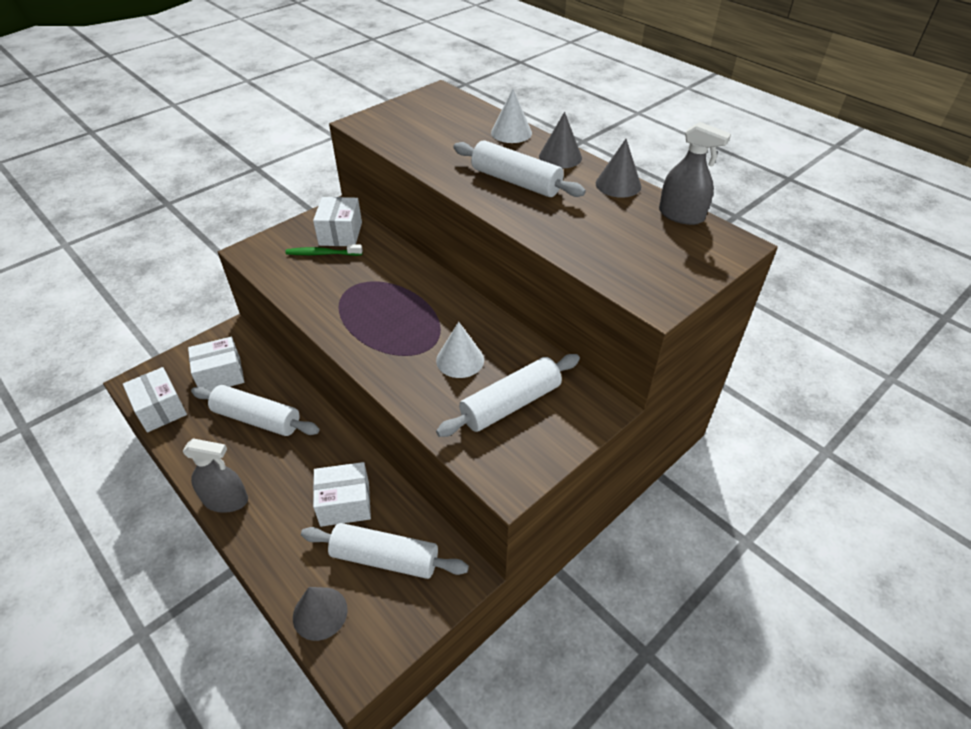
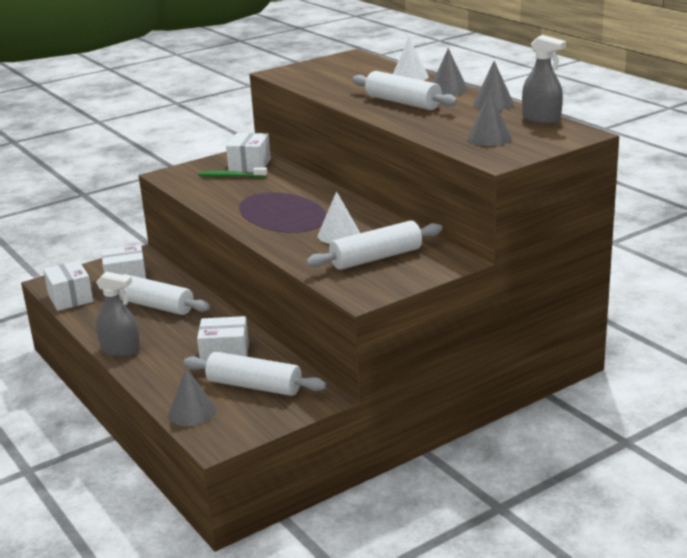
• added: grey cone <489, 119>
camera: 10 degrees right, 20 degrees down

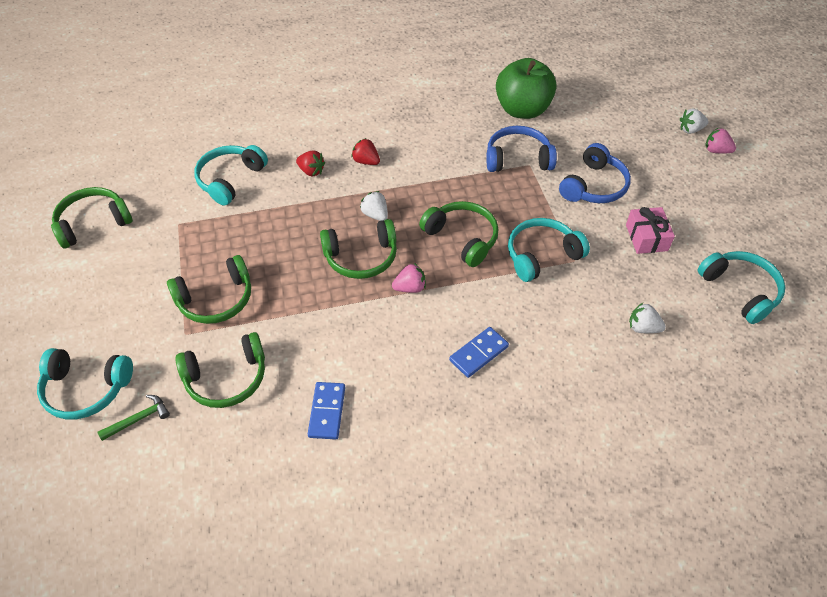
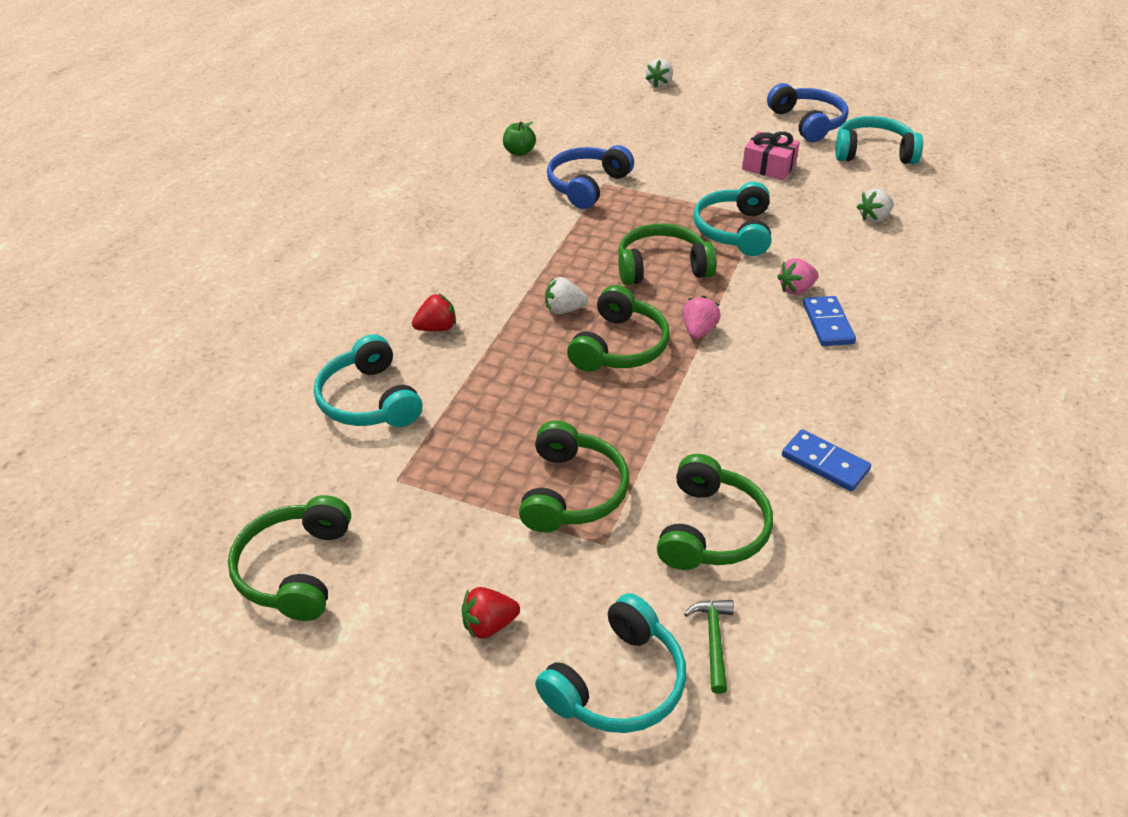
• moved: red strawberry <365, 151> to <491, 613>
• resized: green apple <526, 88> = <519, 138> x0.44
• moved: blue headphones <595, 173> to <808, 112>
• moved: pink strawberry <720, 140> to <798, 276>
camera: 55 degrees left, 10 degrees down

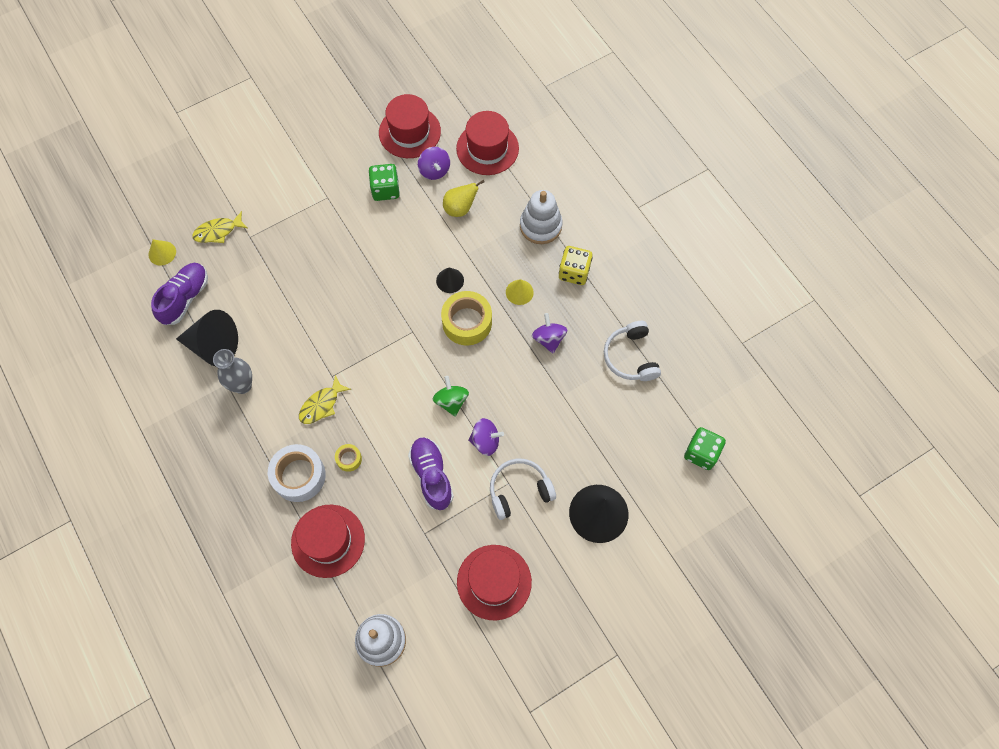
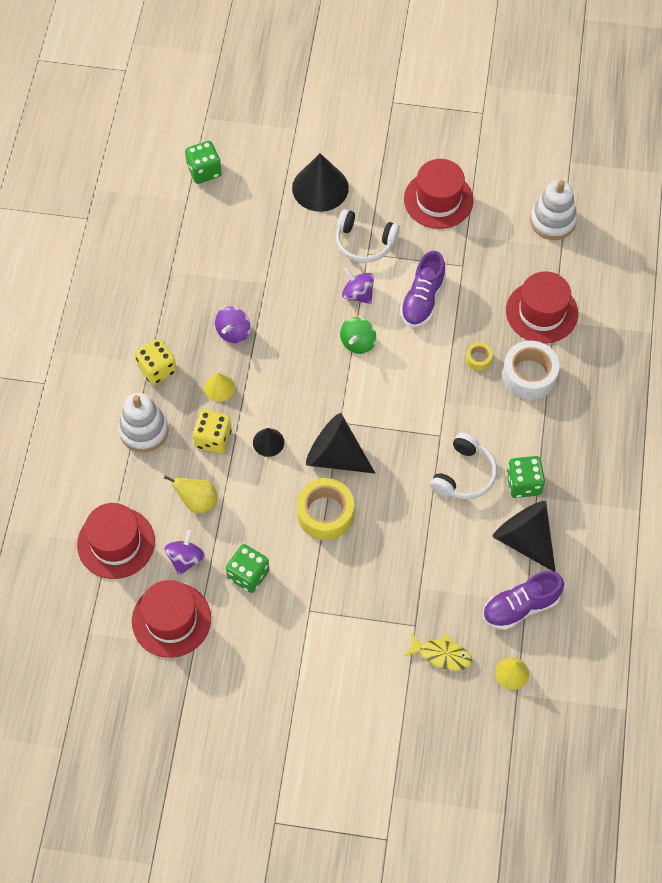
• replaced: grey vase <232, 371> to green dice <525, 477>
• removed: yellow fish <325, 399>
• moved: yellow tape <466, 318> to <325, 509>
• moved: white headphones <632, 351> to <463, 466>
• added: yellow dice <212, 432>
• added: black cone <340, 443>
camera: 140 degrees left, 5 degrees down

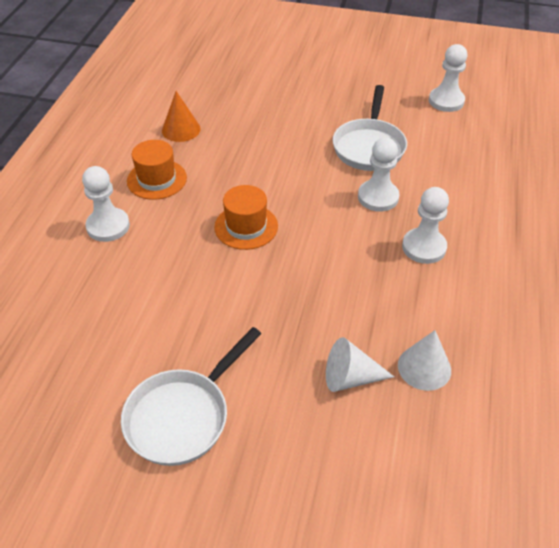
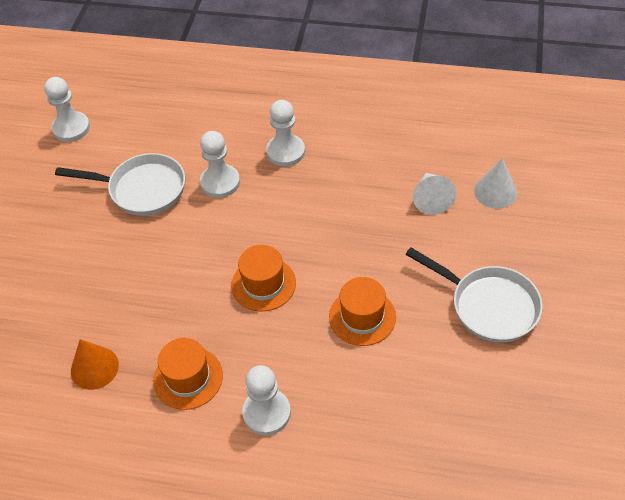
• moved: white cone <424, 360> to <495, 183>
• added: orange hat <362, 311>
camera: 90 degrees left, 5 degrees up

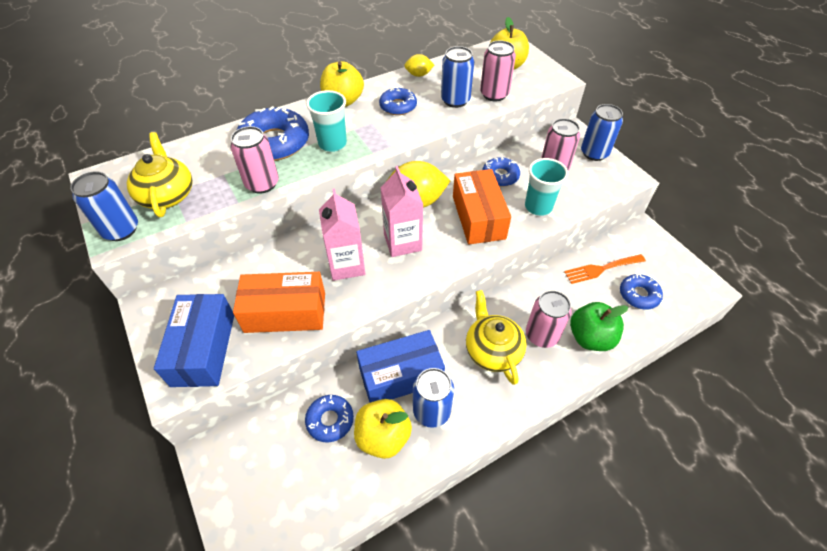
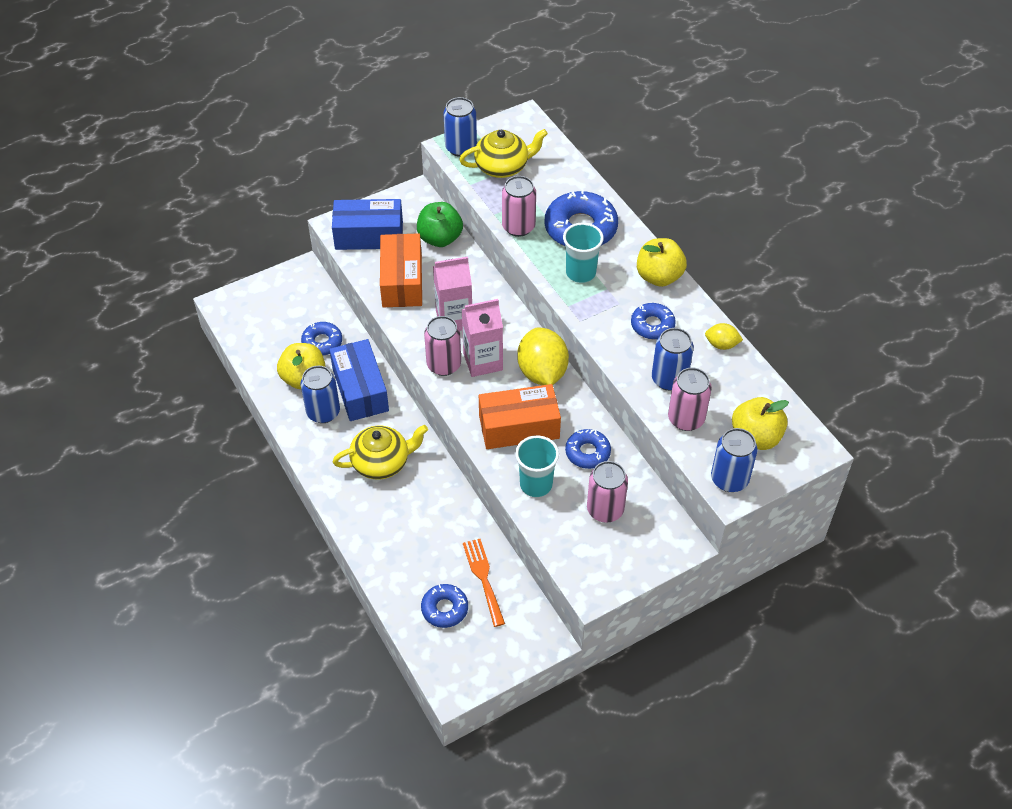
• turned: yellow lemon <419, 65> = <724, 336> 75 degrees counterclockwise
• moved: pink can <549, 319> to <442, 346>
• moved: green apple <599, 326> to <440, 224>
• moved: blue can <602, 132> to <734, 460>
camera: 90 degrees right, 0 degrees up

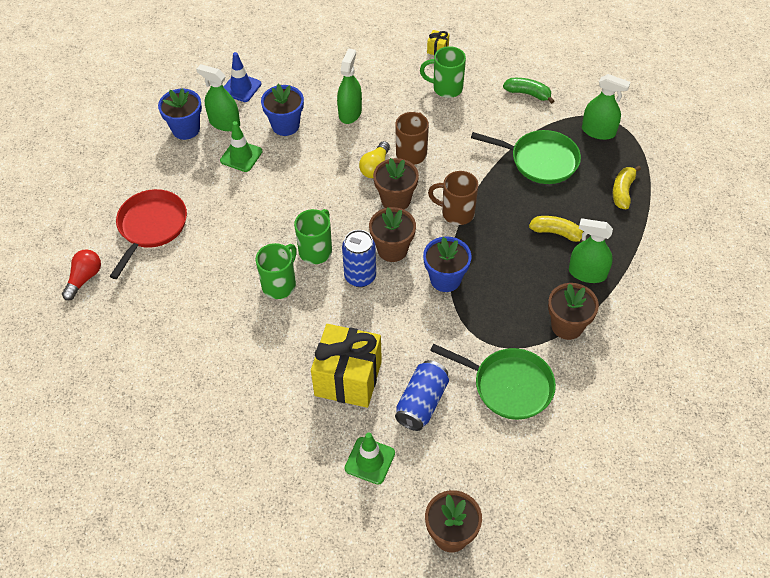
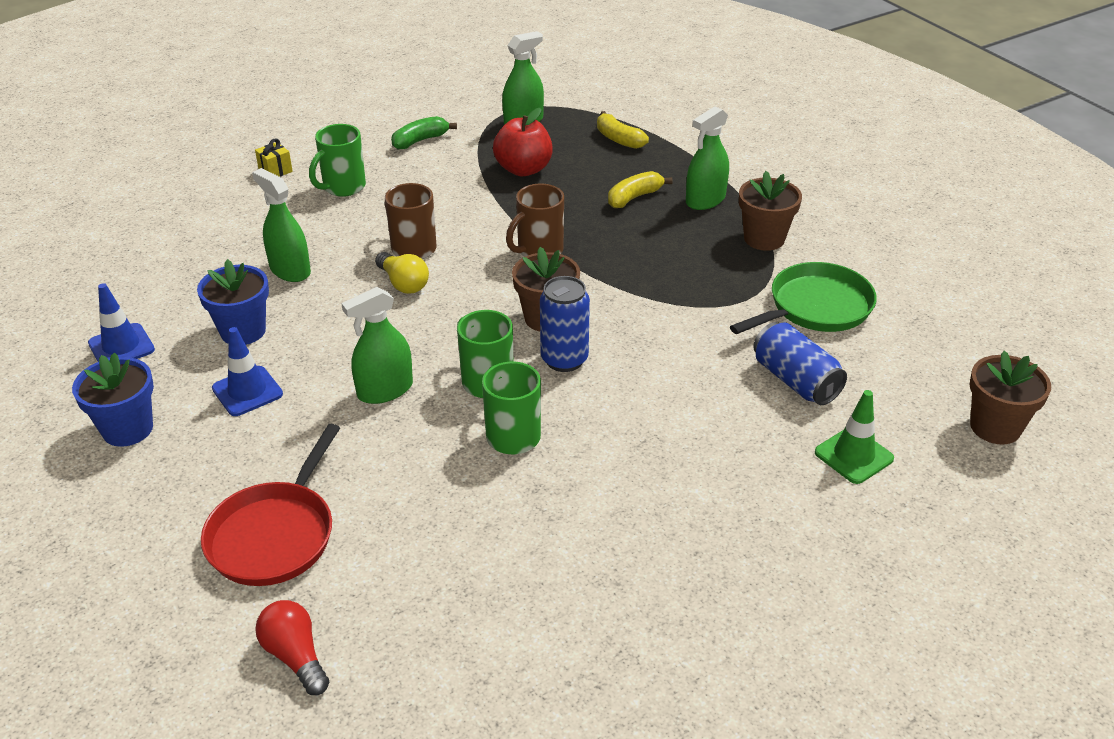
• turned: red pan <148, 234> = <270, 505> 120 degrees counterclockwise
• moved: green spray bottle <218, 97> to <377, 345>
• recoloured: green traffic cone <241, 146> to blue traffic cone <247, 371>
• removed: yellow gift <346, 366>
• removed: brown flower pot <396, 184>
• removed: blue flower pot <447, 264>
• replaced: green pan <526, 157> to red apple <523, 142>
camera: 60 degrees left, 15 degrees down

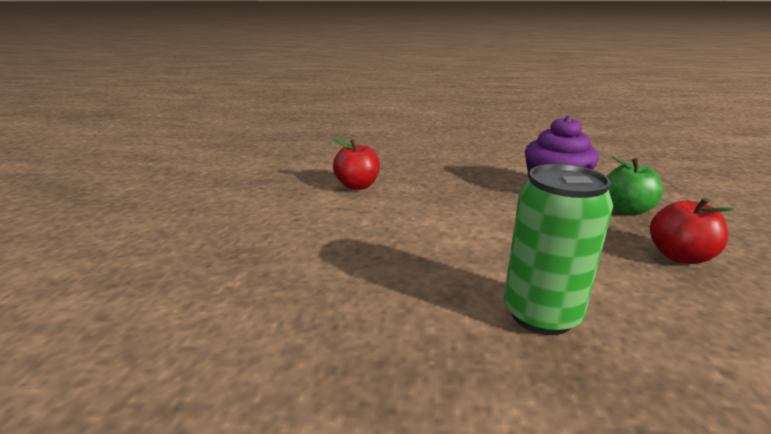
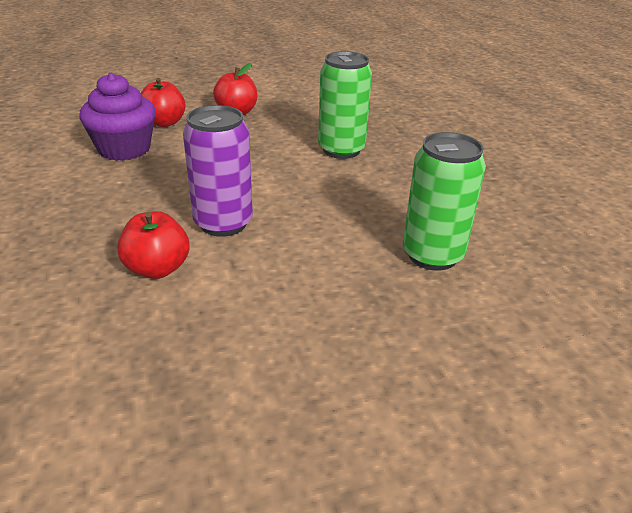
• recoloured: green apple <635, 185> to red apple <163, 102>
• added: purple can <218, 171>
• added: green can <444, 201>
camera: 115 degrees left, 10 degrees up

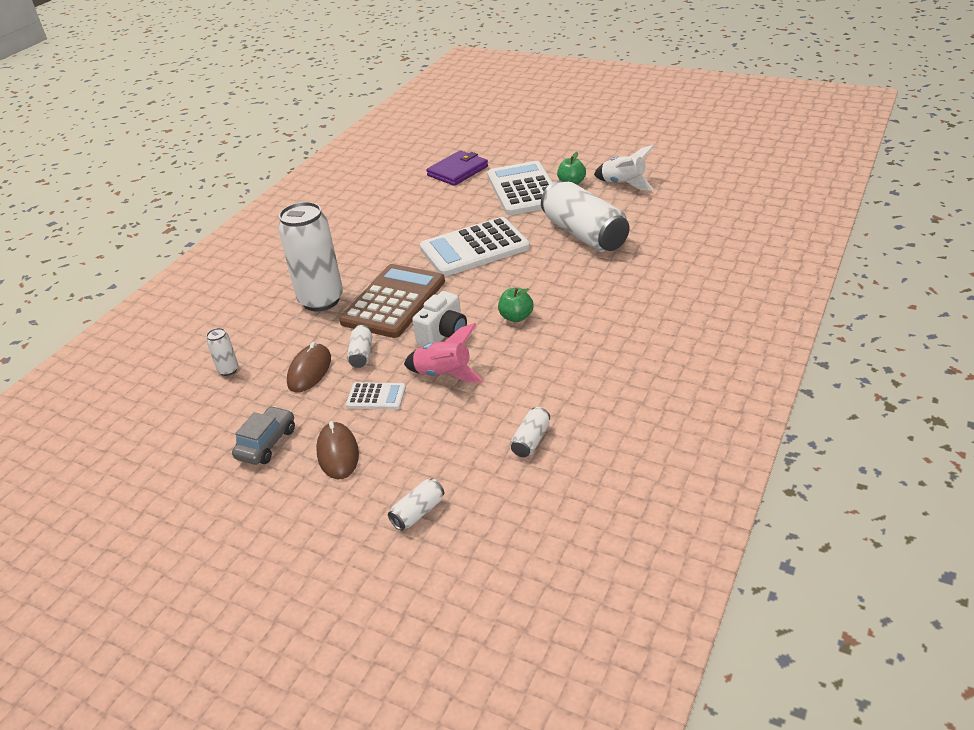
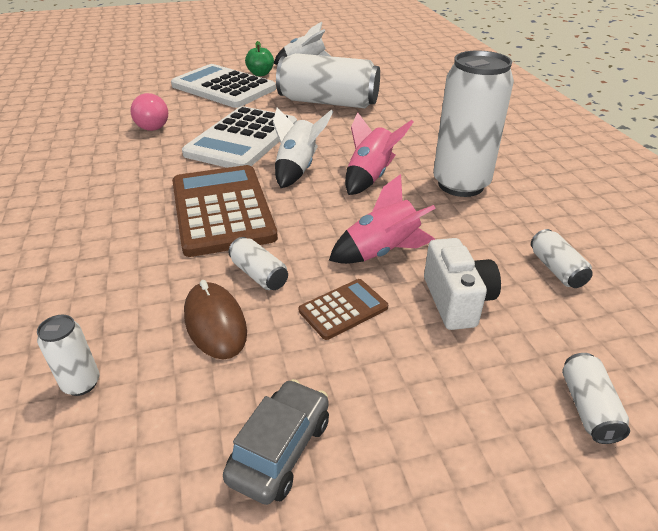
• turned: grey car <263, 435> = <276, 442> 45 degrees clockwise
• moved: white can <310, 256> to <473, 123>
• removed: brown mouse <337, 450>
• recoloured: white calculator <376, 395> to brown calculator <343, 309>
• moved: white camera <439, 318> to <462, 284>
• removed: purple wallet <457, 168>
• replaced: green apple <515, 305> to pink rocket <379, 153>
• added: pink light bulb <149, 112>
• added: white rocket <303, 147>
camera: 45 degrees left, 0 degrees up

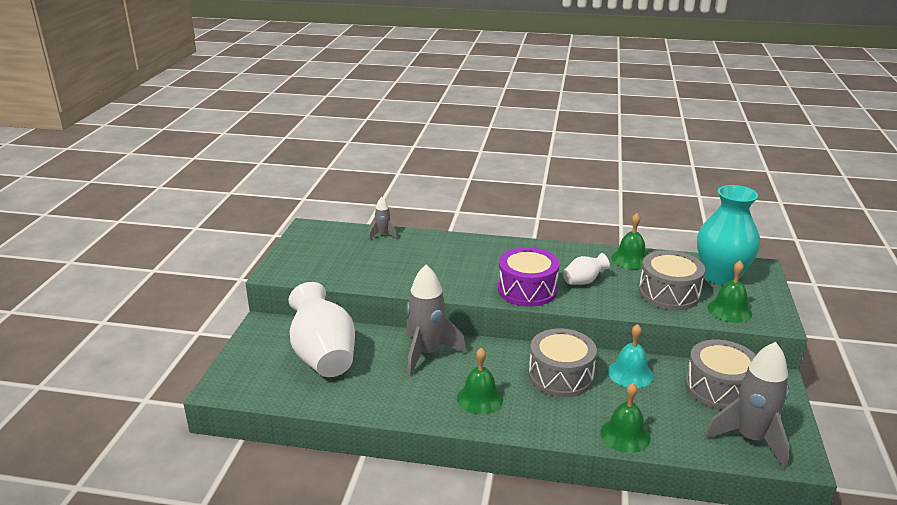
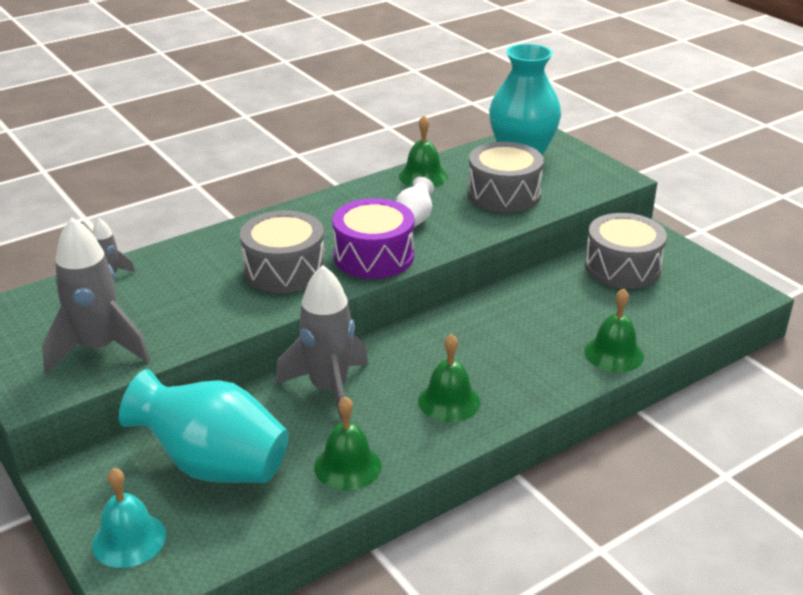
• recoloured: white vase <321, 329> to turquoise vase <204, 426>
• moved: grey drum <563, 362> to <283, 251>
• moved: turquoise bell <630, 356> to <129, 518>
• moved: grey rocket <747, 405> to <96, 296>
• moved: green bell <729, 292> to <347, 443>
camera: 45 degrees left, 5 degrees up

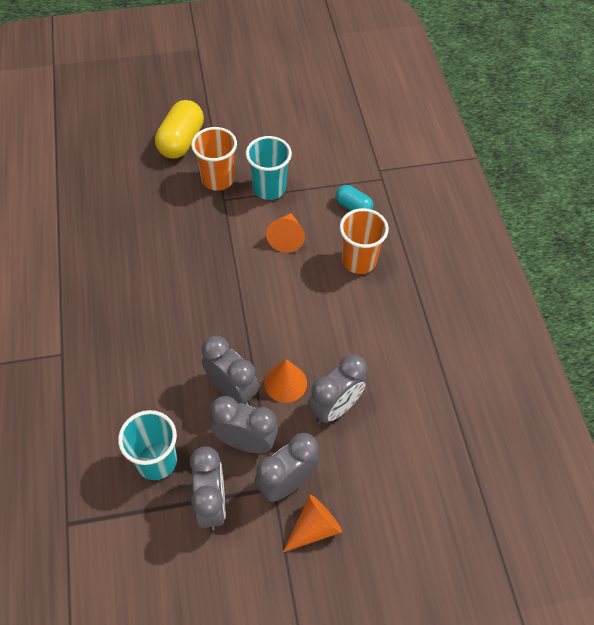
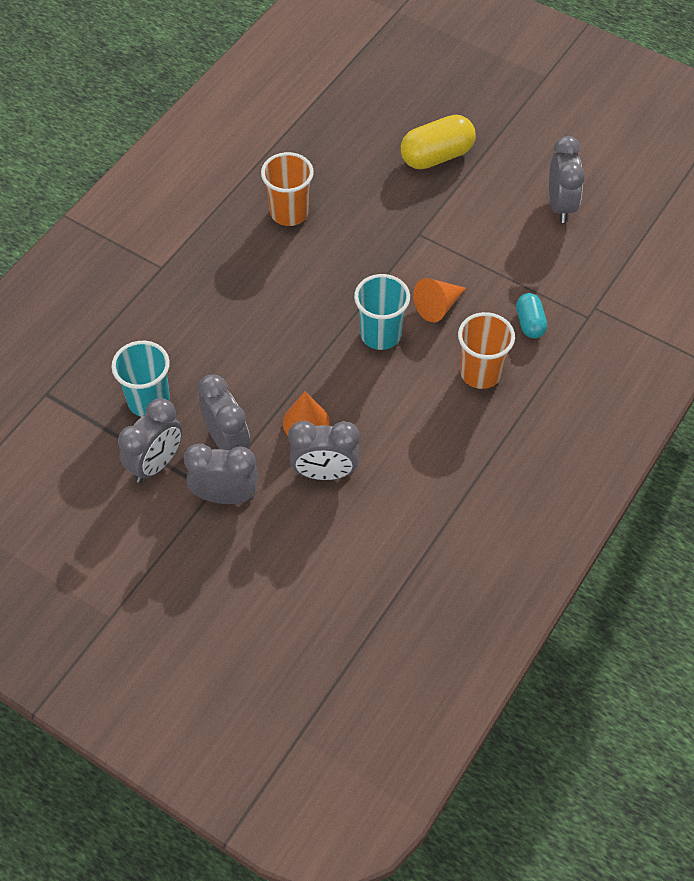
• moved: orange cup <214, 159> to <287, 189>
• moved: grey clock <230, 370> to <567, 179>
• moved: turquoise cup <269, 168> to <382, 312>
• removed: orange cone <312, 523>
camera: 45 degrees right, 0 degrees up

